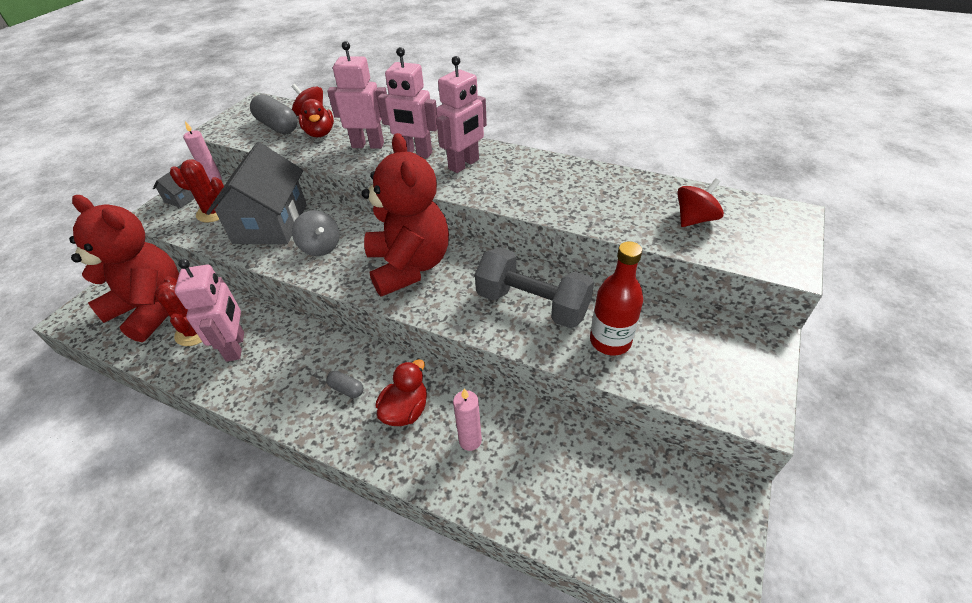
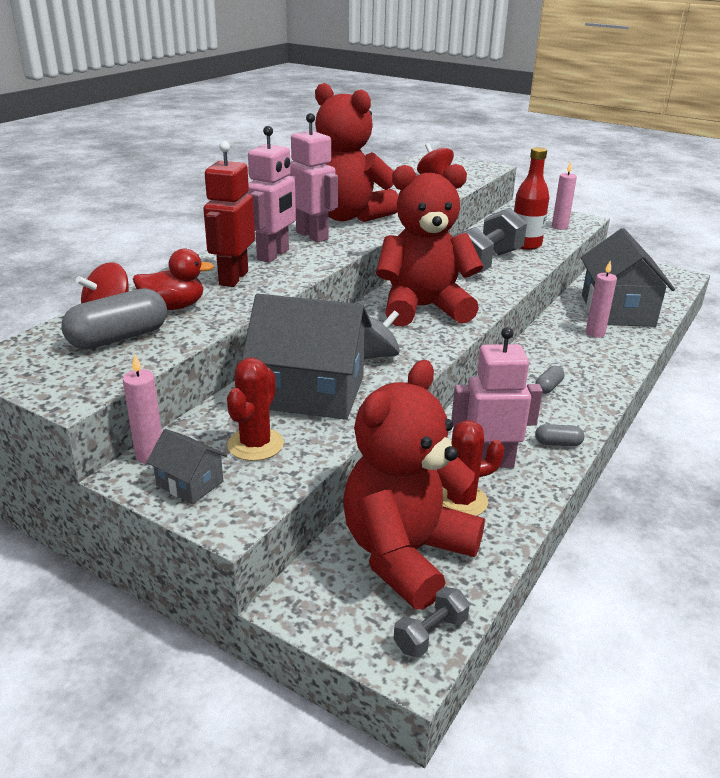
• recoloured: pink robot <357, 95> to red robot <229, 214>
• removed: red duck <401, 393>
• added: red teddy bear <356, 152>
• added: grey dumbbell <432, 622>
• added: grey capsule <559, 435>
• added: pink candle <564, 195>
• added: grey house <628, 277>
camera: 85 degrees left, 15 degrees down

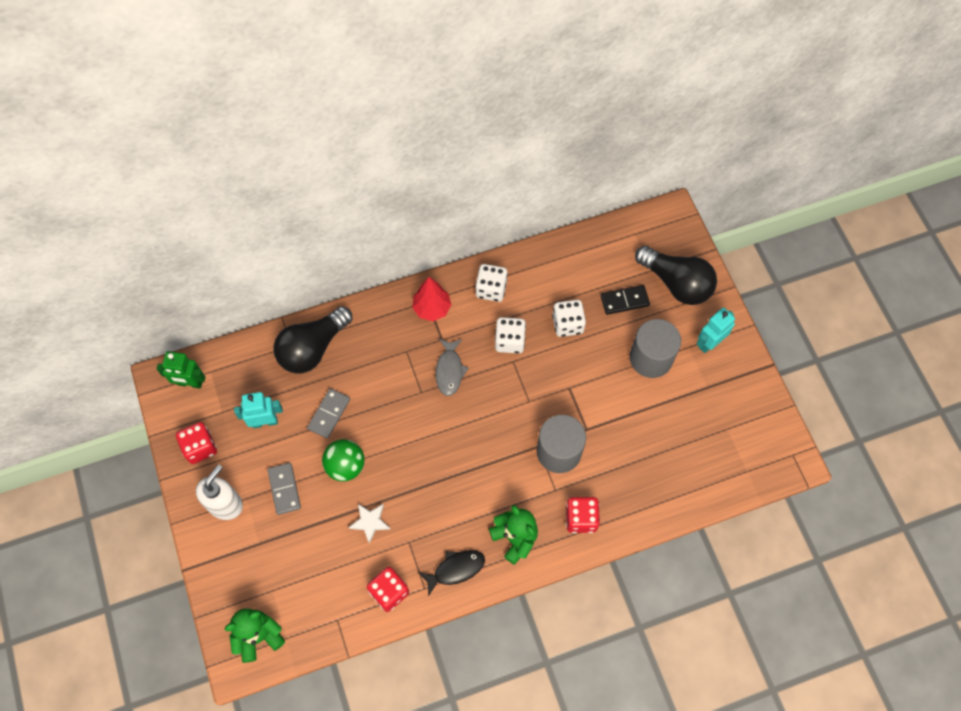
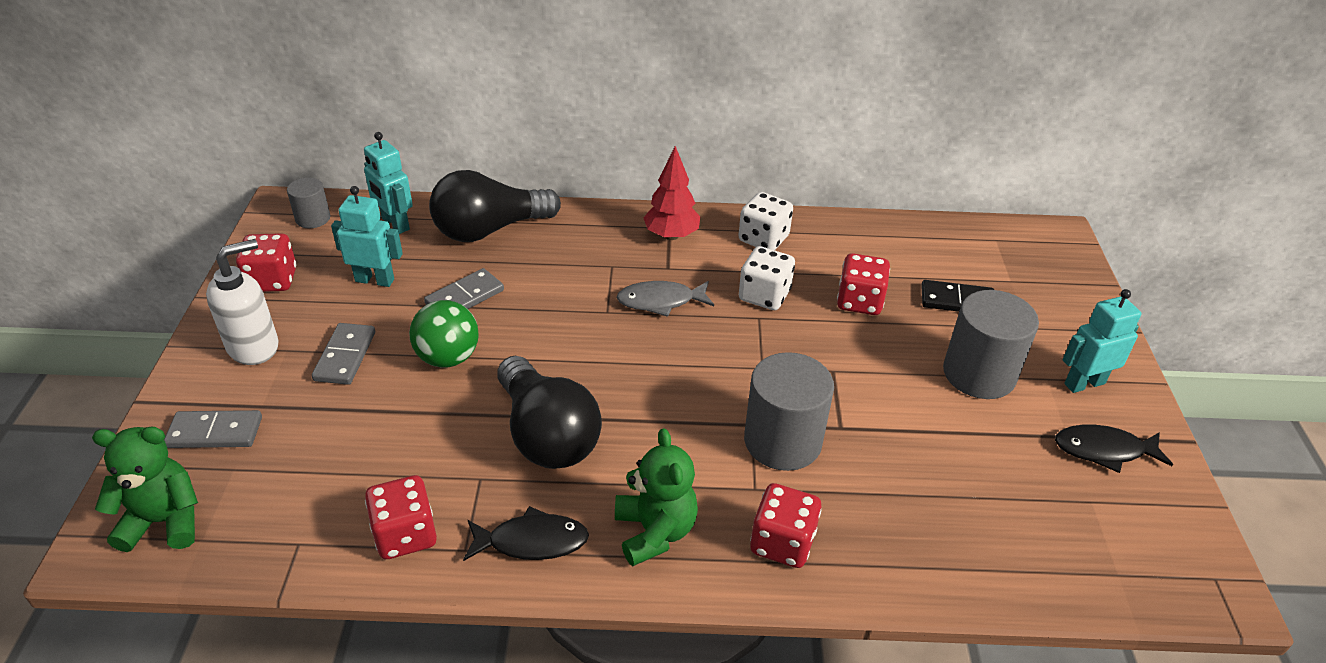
• replaced: green robot <181, 370> to grey cylinder <308, 203>
• removed: white star <369, 524>
• turned: grey fish <452, 367> = <665, 299> 60 degrees clockwise
• recoloured: white dice <569, 318> to red dice <863, 284>
• moved: black light bulb <676, 275> to <549, 412>
• added: grey domino <213, 429>
• added: turquoise robot <388, 183>
• added: black fish <1114, 449>
camera: 20 degrees right, 25 degrees down

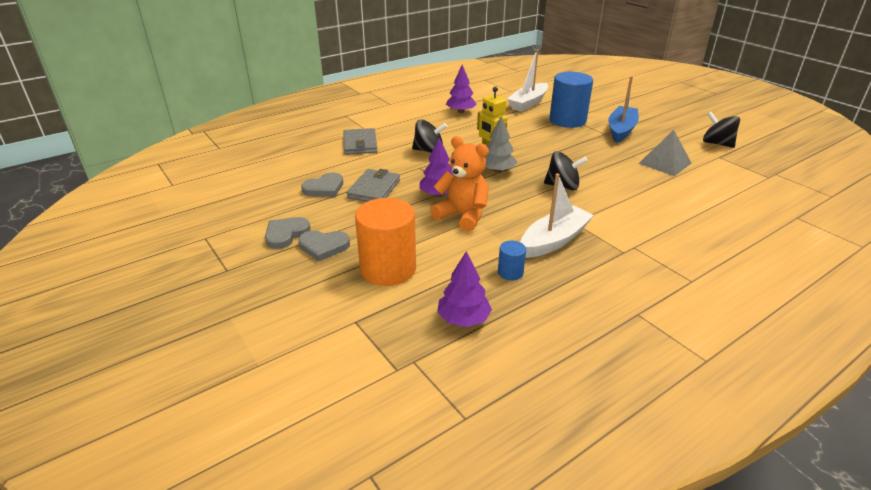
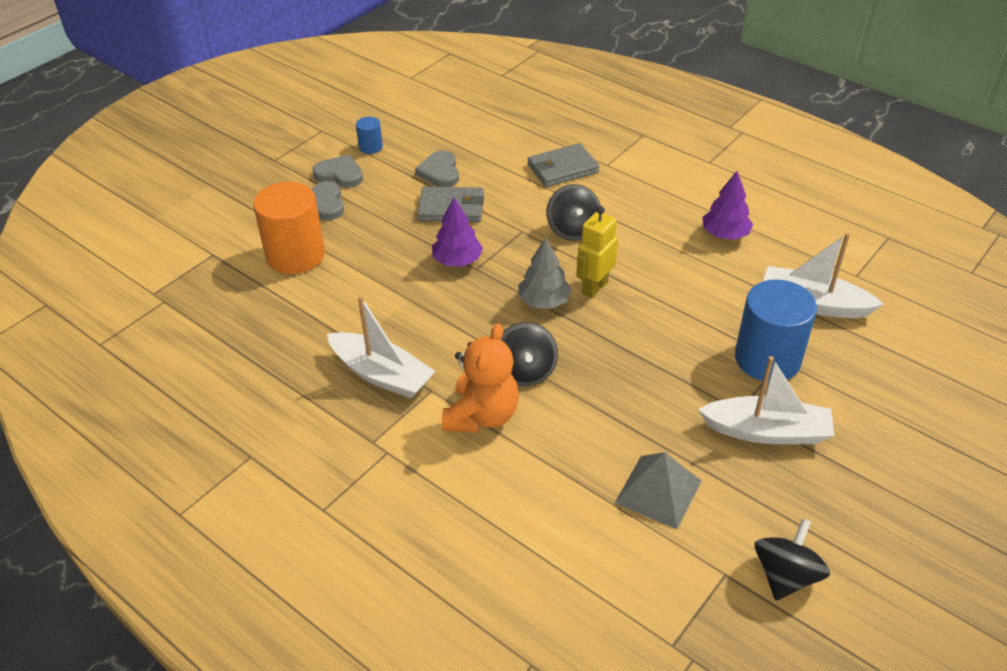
• turned: grey heart <322, 185> = <437, 169> 45 degrees clockwise
• moved: orange teddy bear <459, 184> to <480, 378>
• removed: purple tree <464, 289>
• moved: blue cylinder <512, 260> to <369, 135>
• recoloured: blue boat <623, 109> to white boat <766, 400>
camera: 75 degrees right, 10 degrees up

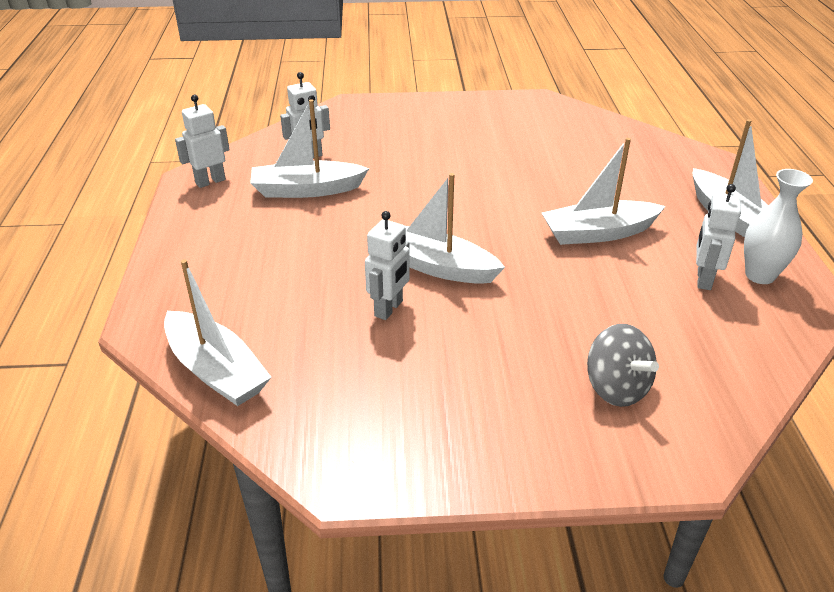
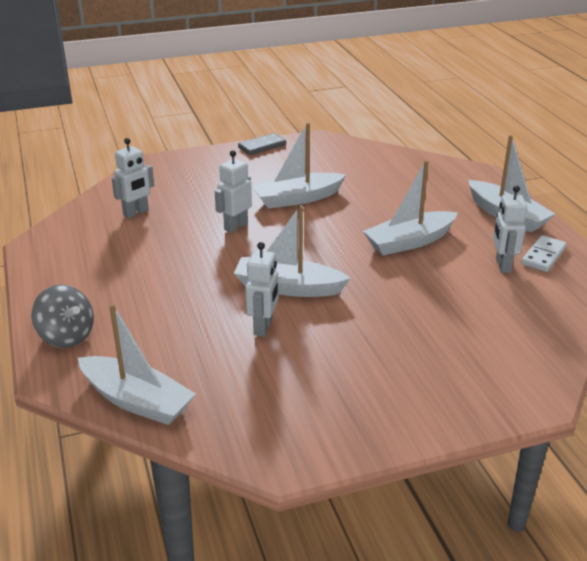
• moved: white robot <202, 141> to <233, 191>
• moved: white boat <309, 148> to <299, 165>
• moved: grey spinning top <623, 365> to <62, 316>
• replaced: white vase <778, 226> to white domino <543, 253>
• added: grey domino <262, 144>
camera: 15 degrees left, 5 degrees down

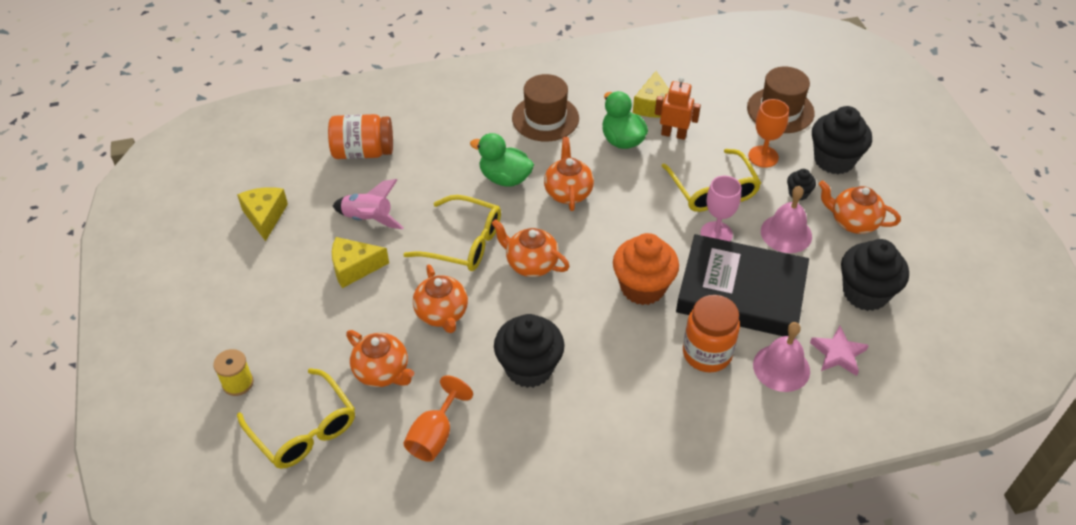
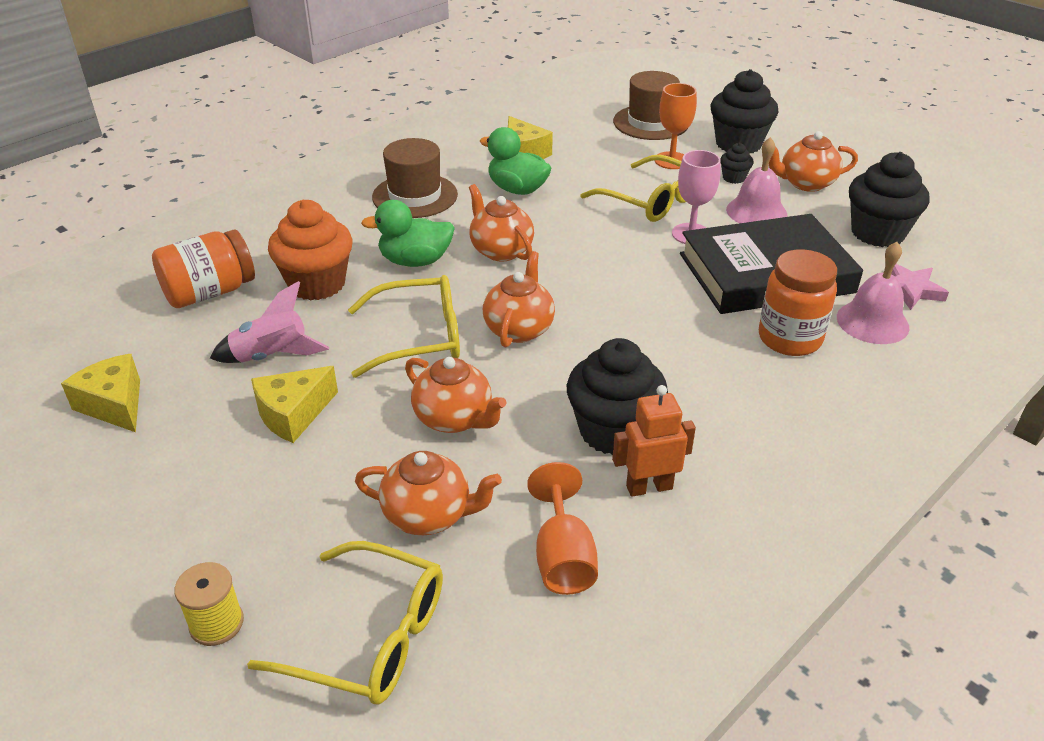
• turned: orange teapot <530, 248> = <519, 299> 105 degrees clockwise
• moved: orange cupcake <646, 269> to <310, 250>
• moved: orange robot <678, 108> to <654, 441>
camera: 30 degrees left, 10 degrees down

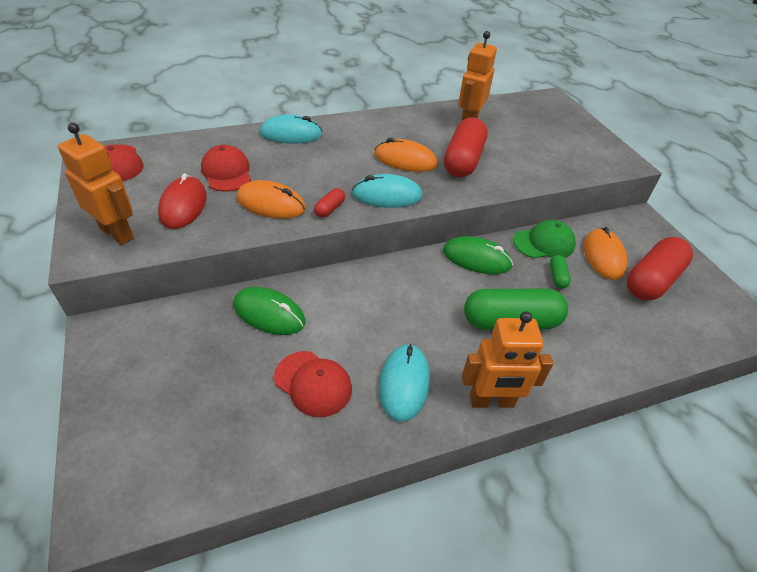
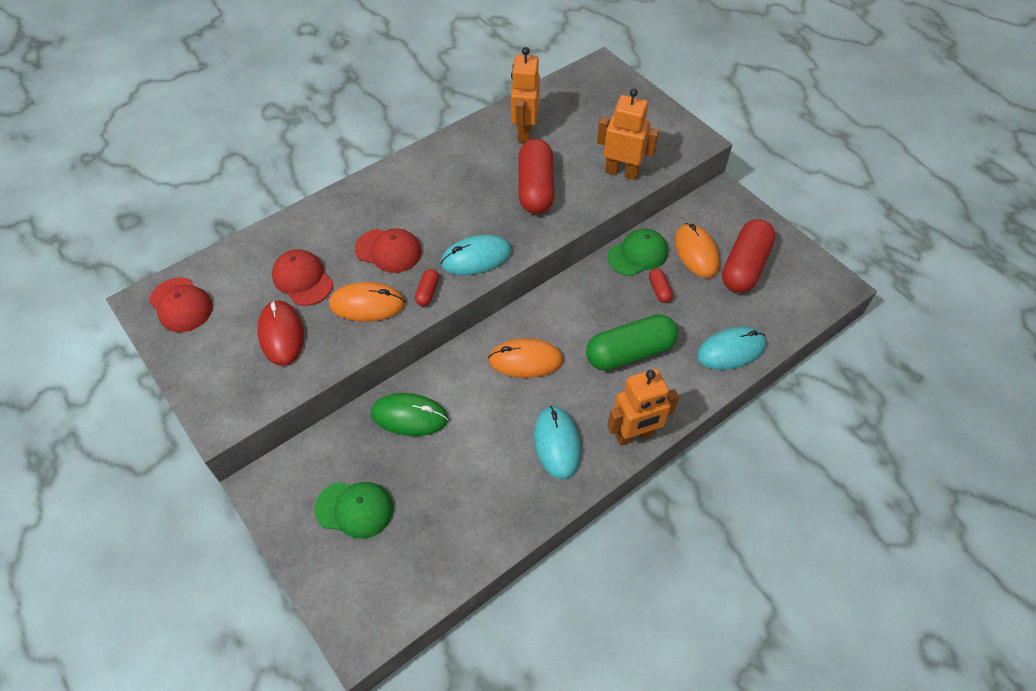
• moved: orange robot <96, 184> to <628, 134>
• moved: turquoise mouse <291, 129> to <731, 348>
• moved: red cap <313, 384> to <388, 250>
• moved: orange mouse <405, 155> to <525, 358>
• removed: green mouse <478, 255>
• recoloured: green capsule <560, 272> to red capsule <661, 285>
• added: green cap <353, 510>
camera: 15 degrees left, 10 degrees up

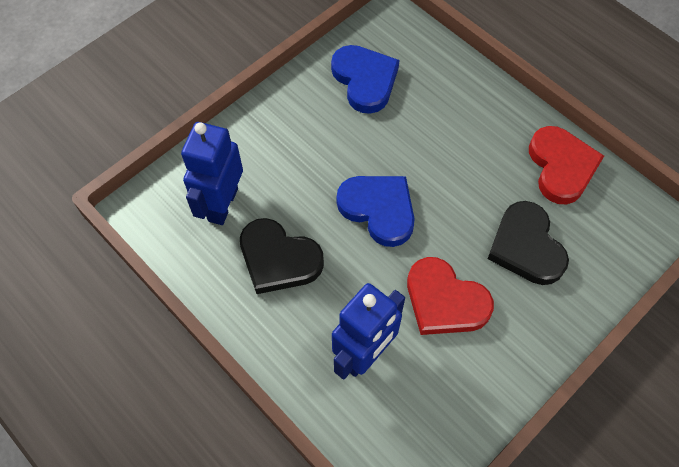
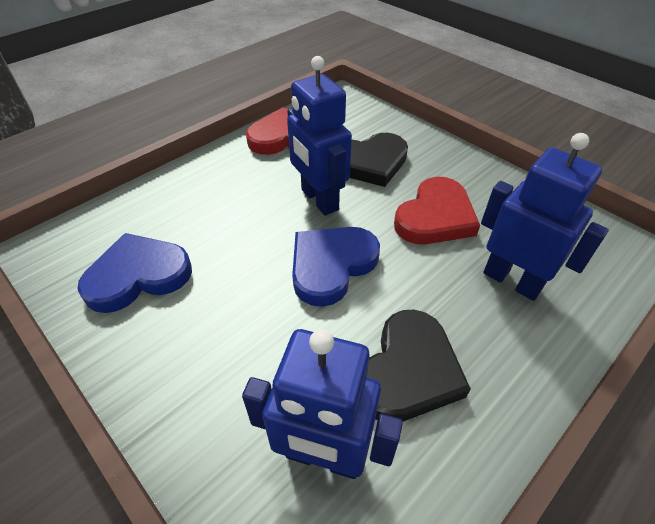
• added: blue robot <319, 136>
camera: 90 degrees left, 15 degrees down

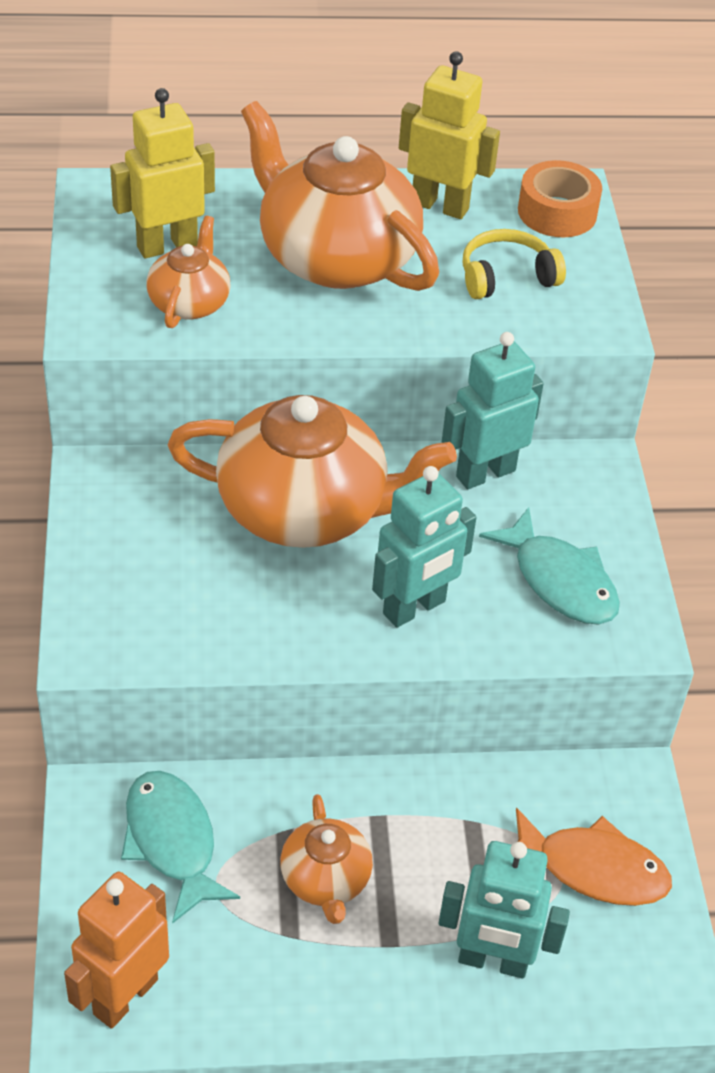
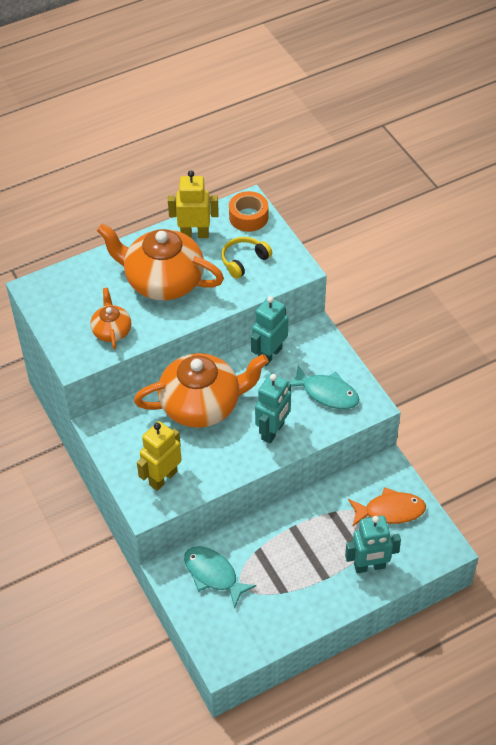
• removed: orange robot <116, 950>
• moved: yellow robot <162, 173> to <159, 456>
• removed: orange teapot <326, 859>
camera: 20 degrees left, 5 degrees up

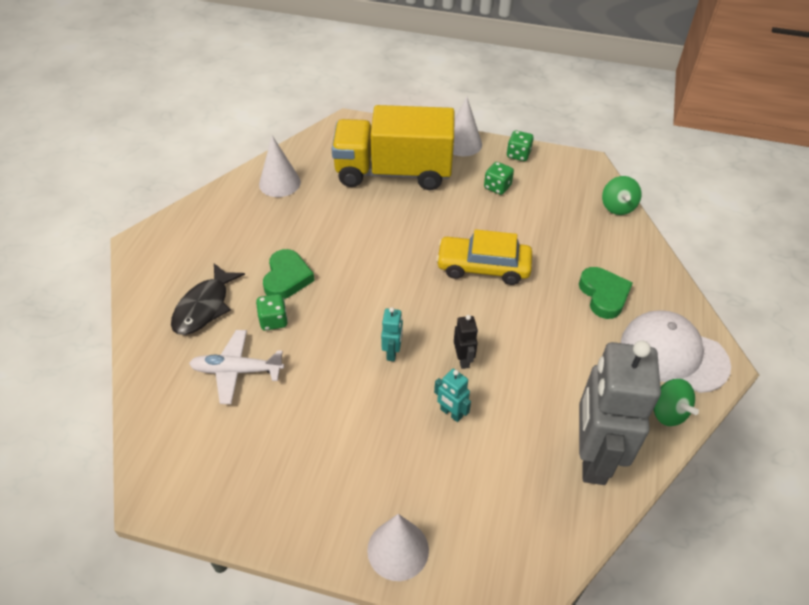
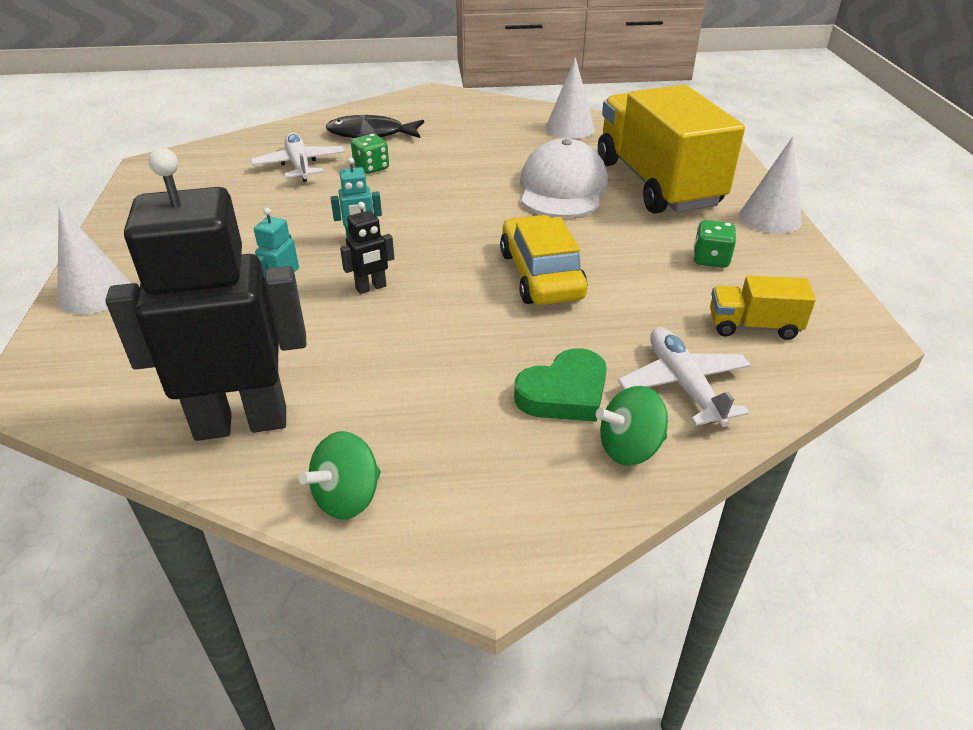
• removed: green heart <289, 274>
• removed: green dice <520, 146>
• recoloured: grey robot <620, 412> to black robot <205, 294>
• moved: green spinning top <621, 195> to <632, 425>
• moved: white cap <676, 351> to <564, 178>
• added: white plane <684, 377>
• added: yellow truck <763, 308>
camera: 70 degrees right, 10 degrees down

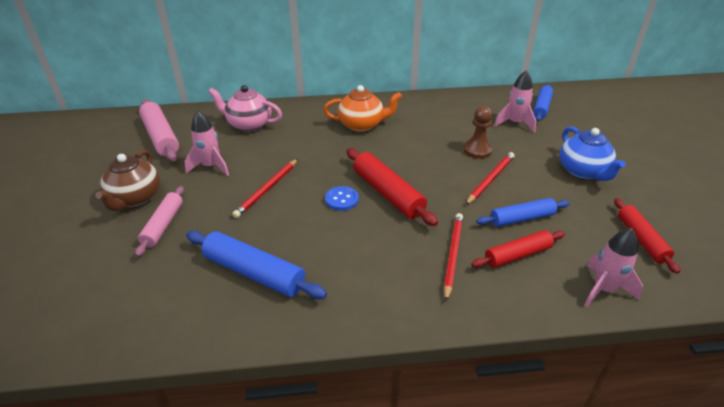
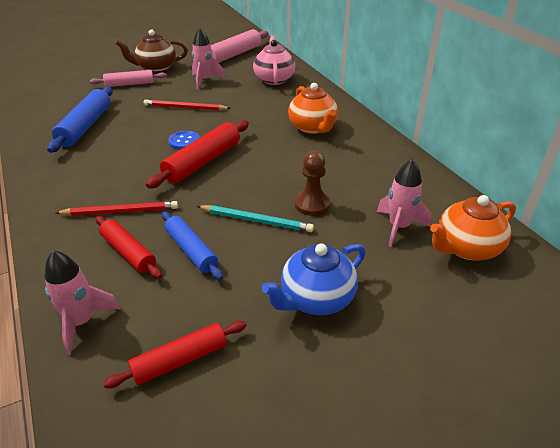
• recoloured: red pencil <490, 178> to turquoise pencil <255, 218>
• replaced: blue rolling pin <543, 102> to orange teapot <473, 227>
camera: 70 degrees right, 0 degrees up

